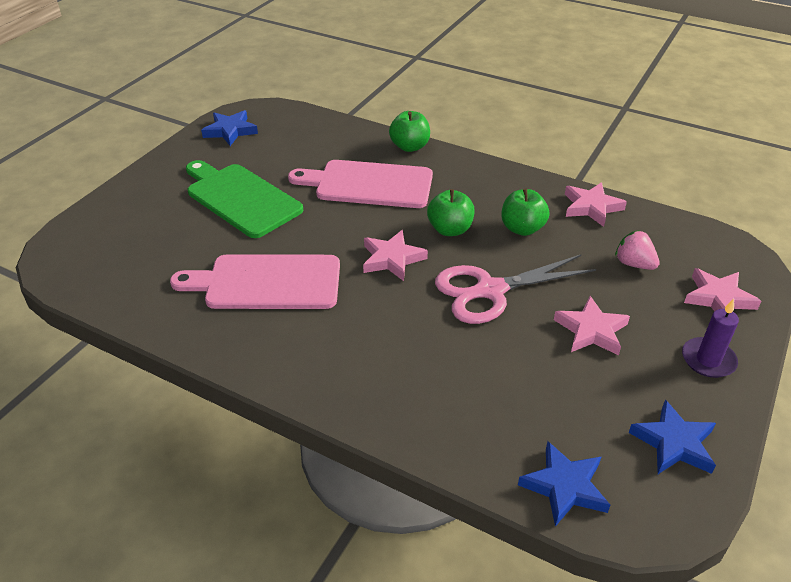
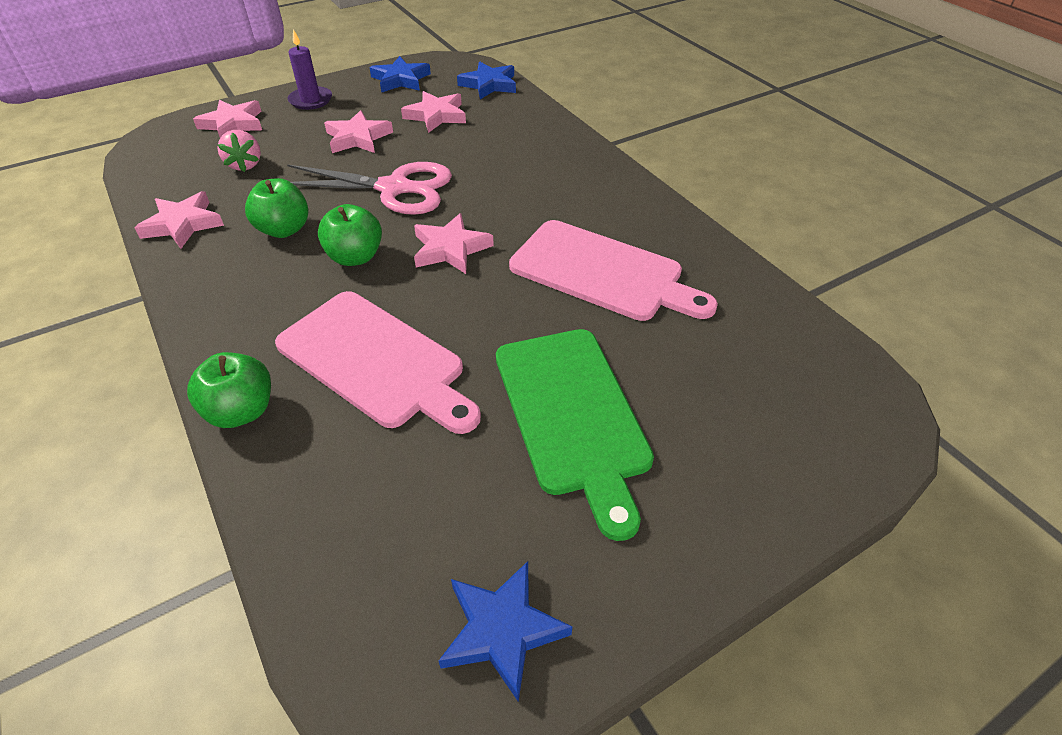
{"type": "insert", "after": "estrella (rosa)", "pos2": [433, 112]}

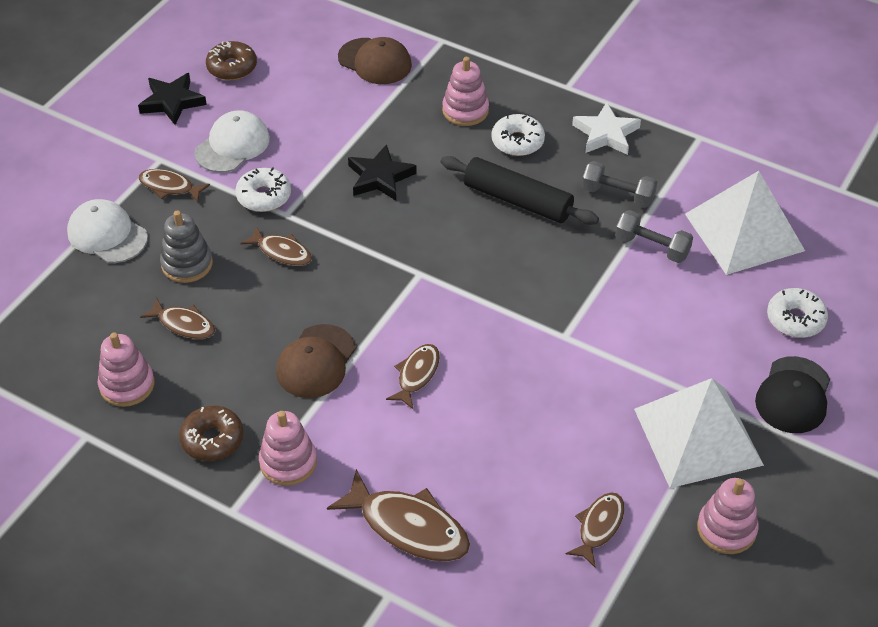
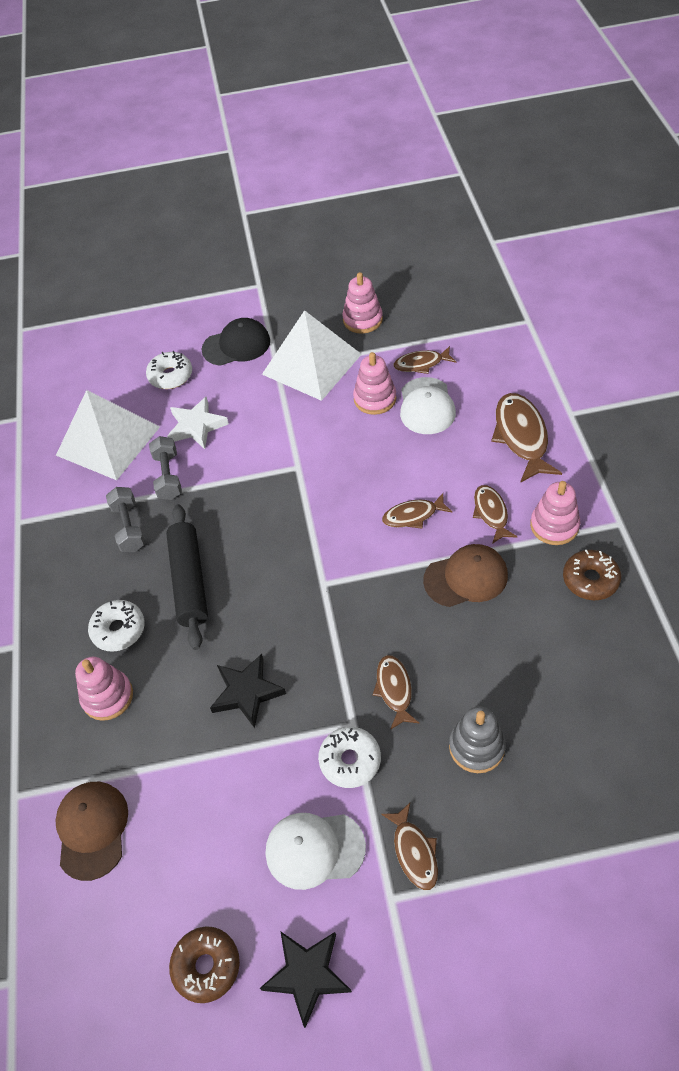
{"type": "move", "before": "estrella (blanco)", "pos1": [606, 128], "pos2": [198, 422]}
{"type": "move", "before": "gorra (blanco)", "pos1": [107, 231], "pos2": [428, 405]}
{"type": "move", "before": "pez (marrón)", "pos1": [177, 318], "pos2": [495, 514]}
{"type": "move", "before": "juguete apilable (rosa)", "pos1": [126, 370], "pos2": [374, 383]}

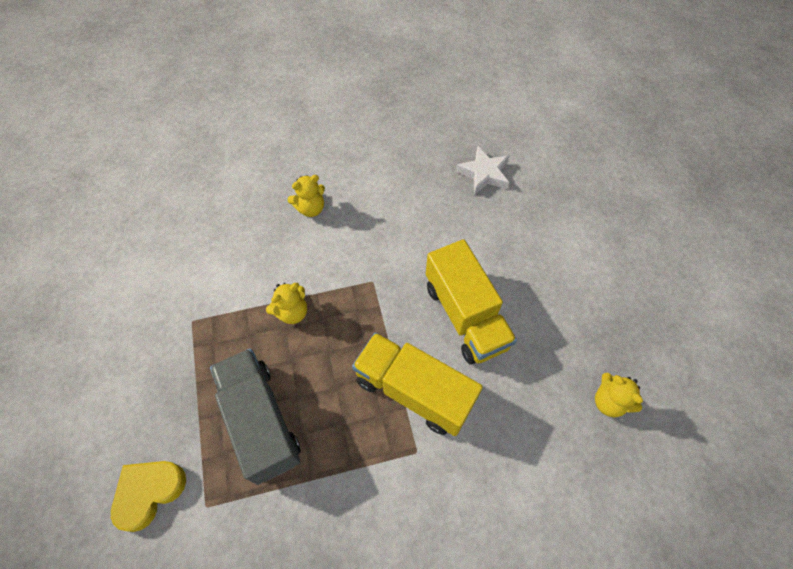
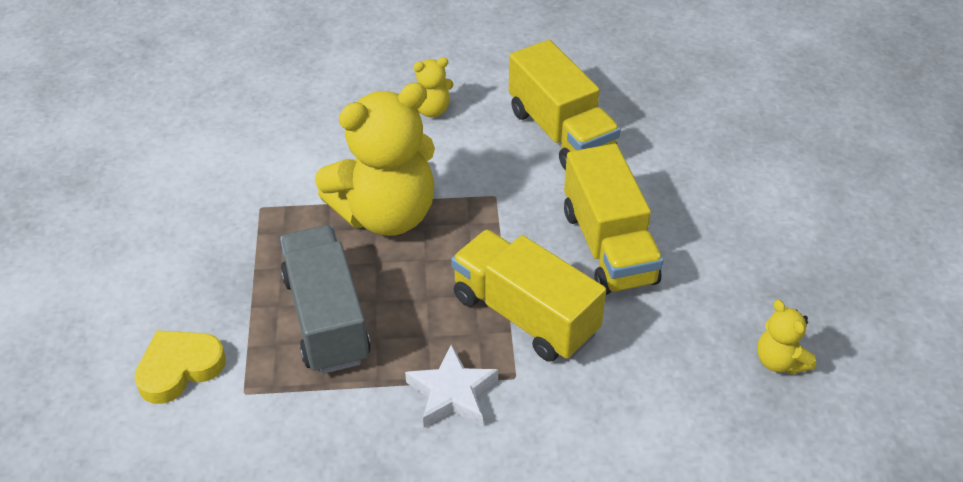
{"type": "move", "before": "estrella (blanco)", "pos1": [482, 170], "pos2": [451, 386]}
{"type": "resize", "before": "osito (amarillo)", "pos1": [286, 303], "pos2": [375, 159], "scale": 2.26}
{"type": "insert", "after": "camión (amarillo)", "pos2": [565, 105]}

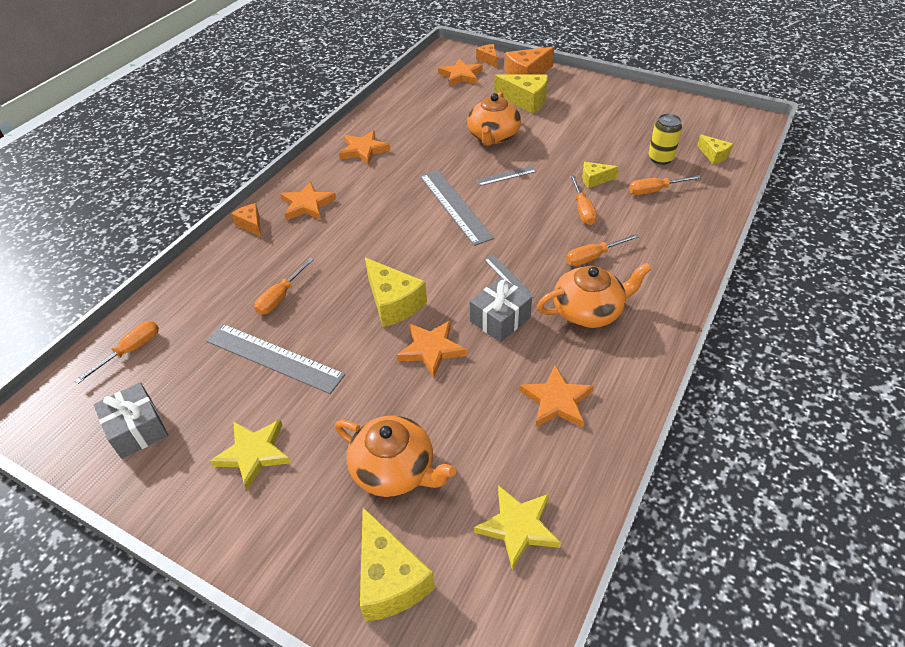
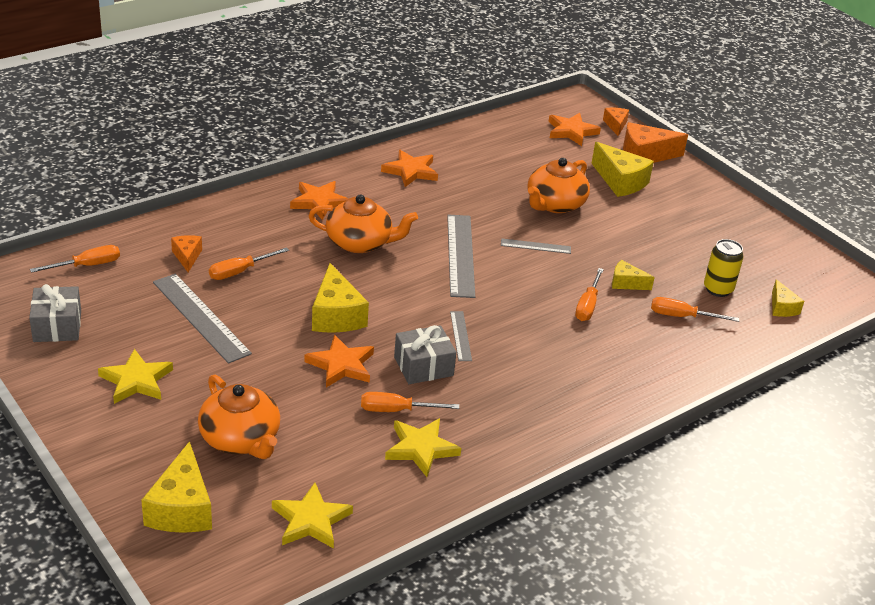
{"type": "move", "before": "queso (naranja)", "pos1": [246, 220], "pos2": [186, 253]}
{"type": "move", "before": "destornillador (naranja)", "pos1": [603, 250], "pos2": [410, 402]}
{"type": "move", "before": "tetera (naranja)", "pos1": [594, 295], "pos2": [363, 223]}
{"type": "recolor", "before": "estrella (naranja)", "after": "estrella (amarillo)", "pos1": [556, 396], "pos2": [423, 447]}

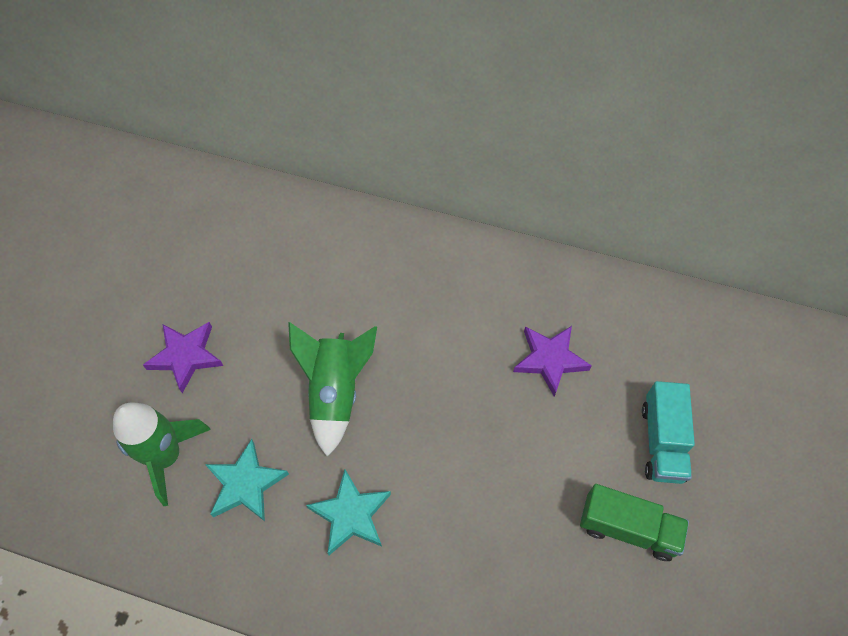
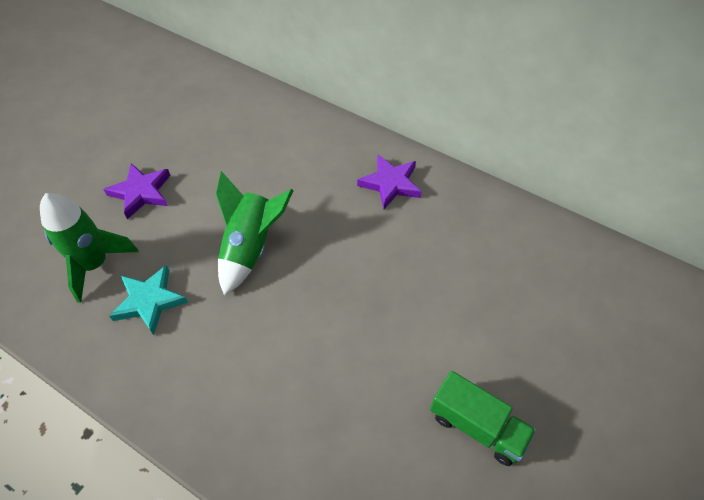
{"type": "move", "before": "estrella (morado)", "pos1": [552, 361], "pos2": [389, 182]}
{"type": "delete", "before": "camión (turquesa)", "pos1": [668, 432]}
{"type": "delete", "before": "estrella (turquesa)", "pos1": [348, 512]}

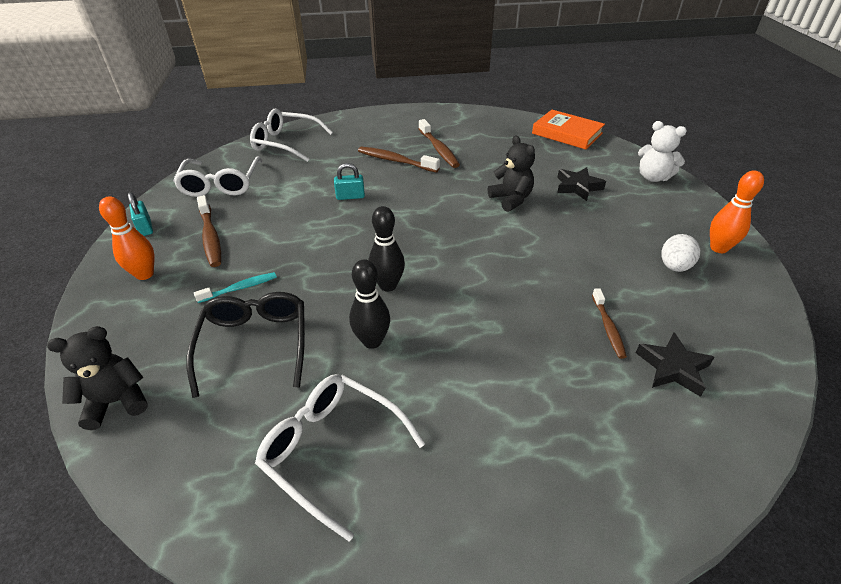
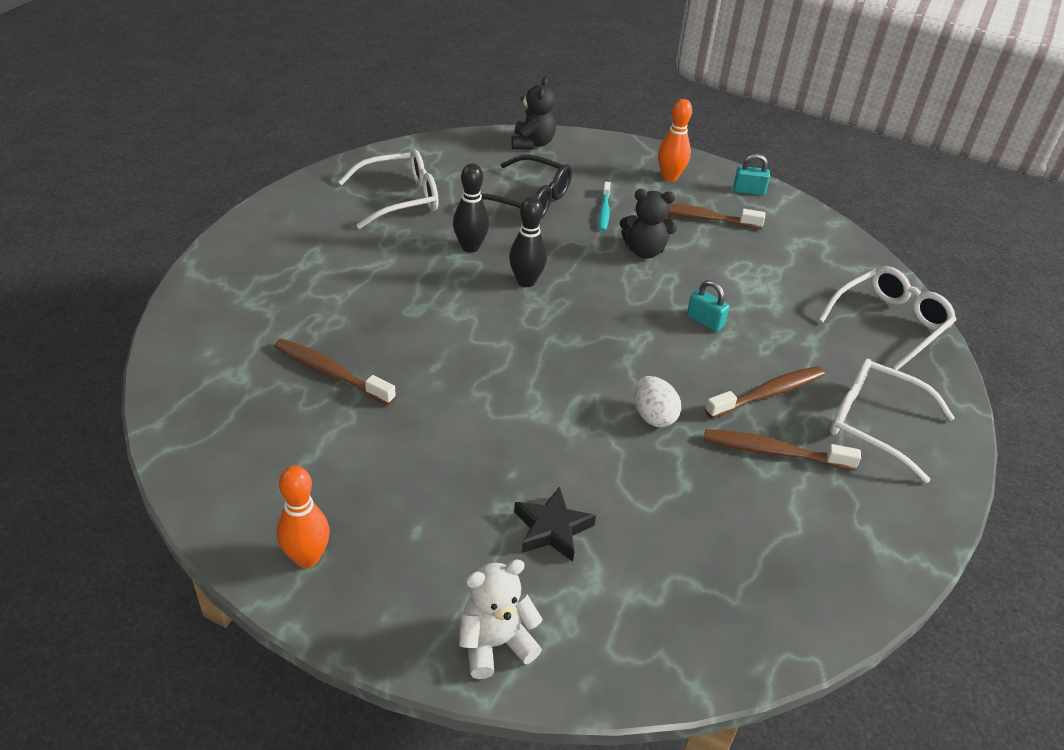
{"type": "delete", "before": "libro (naranja)", "pos1": [568, 130]}
{"type": "move", "before": "osito (negro)", "pos1": [511, 173], "pos2": [648, 224]}
{"type": "move", "before": "gafas (blanco)", "pos1": [217, 176], "pos2": [892, 421]}
{"type": "rotate", "before": "candado (turquesa)", "pos1": [349, 181], "pos2": [708, 306], "turn": -75}
{"type": "move", "before": "huevo (blanco)", "pos1": [680, 253], "pos2": [657, 401]}
{"type": "resize", "before": "cepillo de dientes (marrón)", "pos1": [609, 323], "pos2": [335, 371], "scale": 1.54}
{"type": "delete", "before": "estrella (negro)", "pos1": [675, 364]}

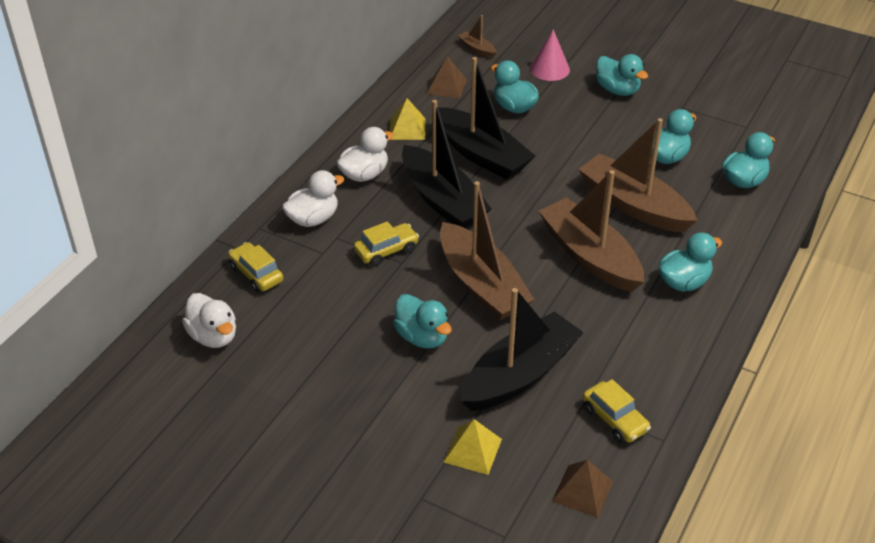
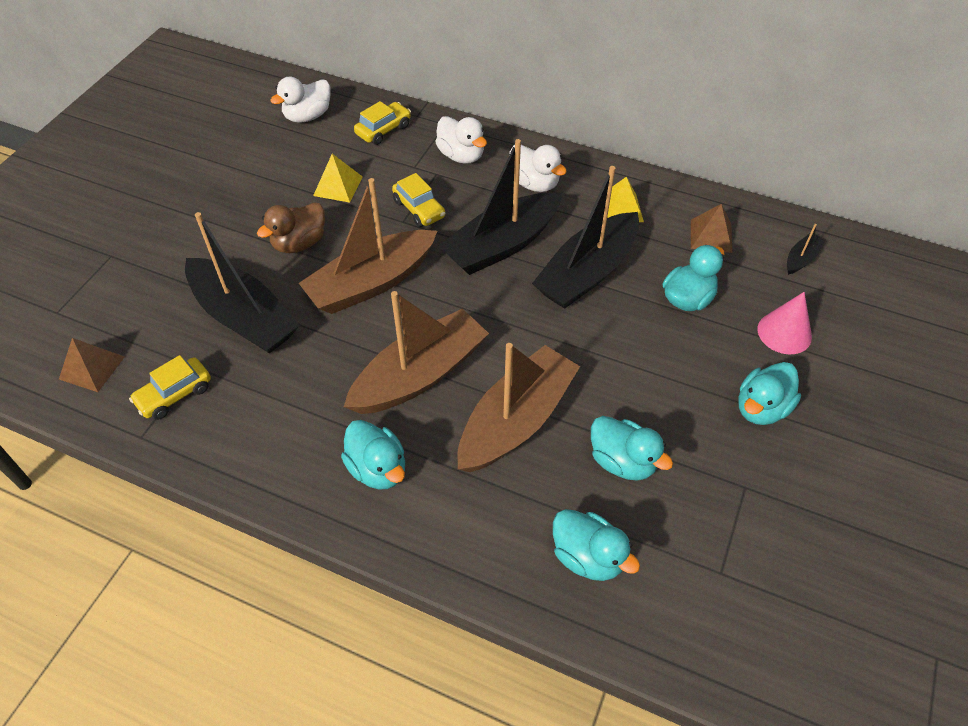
{"type": "recolor", "before": "barco (marrón)", "after": "barco (negro)", "pos1": [477, 36], "pos2": [806, 249]}
{"type": "recolor", "before": "pato (turquesa)", "after": "pato (marrón)", "pos1": [422, 321], "pos2": [291, 227]}
{"type": "move", "before": "pirámide (amarillo)", "pos1": [473, 447], "pos2": [338, 178]}

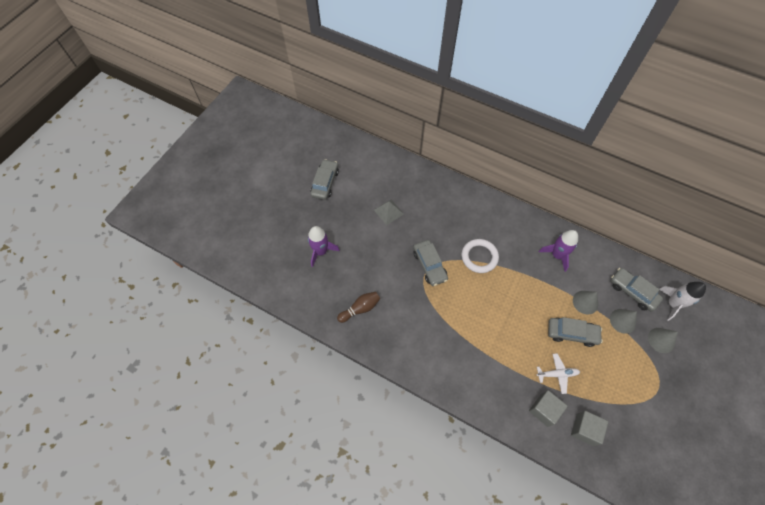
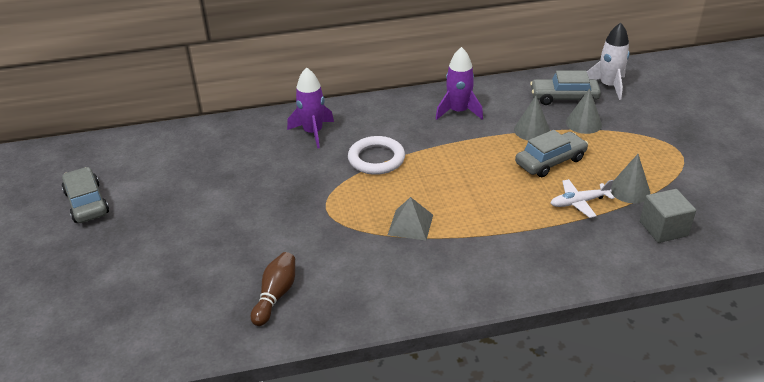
{"type": "move", "before": "pirámide (gris)", "pos1": [389, 212], "pos2": [410, 218]}
{"type": "move", "before": "cohete (morado)", "pos1": [324, 246], "pos2": [310, 107]}
{"type": "delete", "before": "coche (gris)", "pos1": [430, 263]}
{"type": "move", "before": "cono (gris)", "pos1": [663, 340], "pos2": [630, 178]}
{"type": "rotate", "before": "avión (blanco)", "pos1": [558, 373], "pos2": [583, 198], "turn": -150}
{"type": "delete", "before": "cubo (gris)", "pos1": [548, 408]}

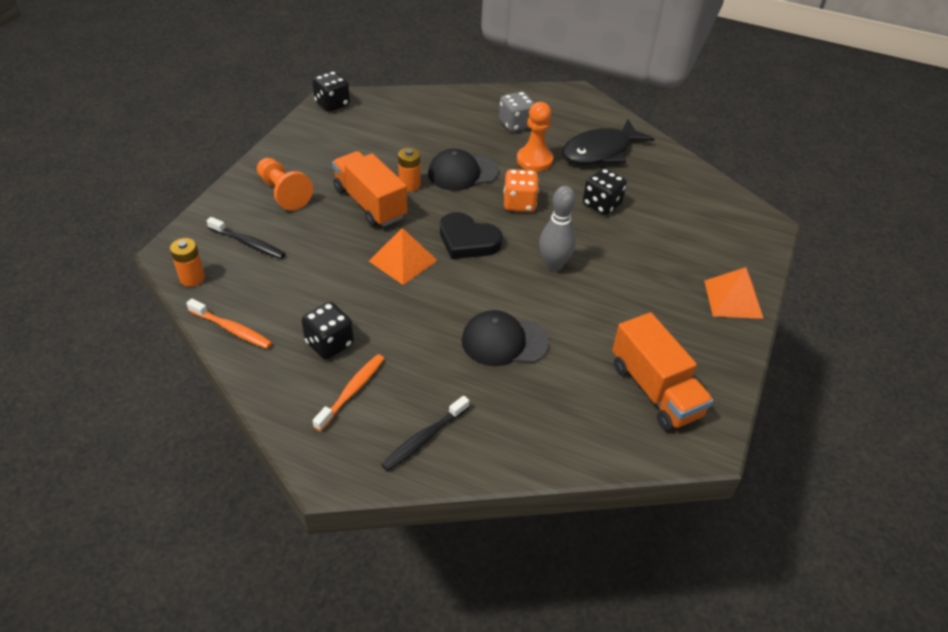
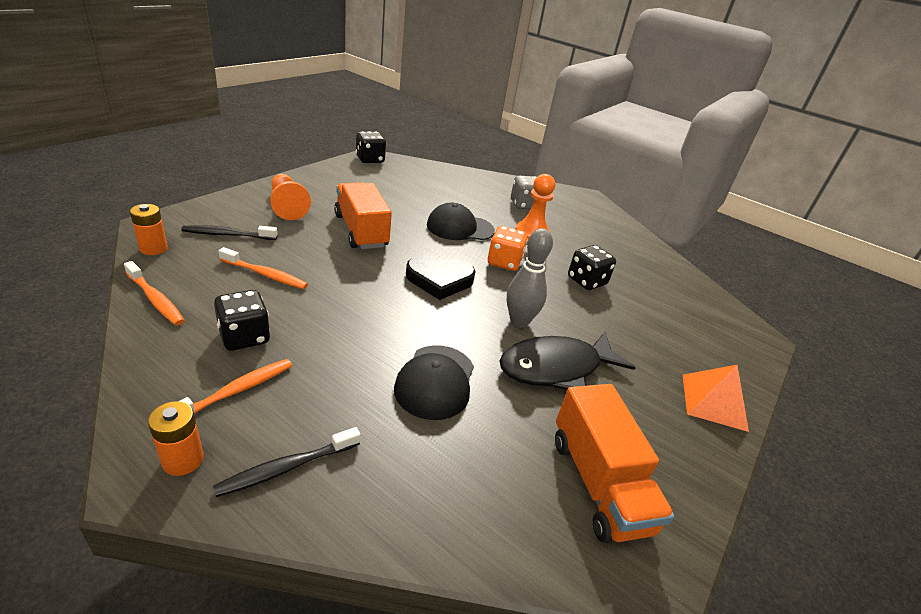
{"type": "move", "before": "pez (negro)", "pos1": [608, 141], "pos2": [567, 361]}
{"type": "move", "before": "pila (naranja)", "pos1": [409, 170], "pos2": [176, 438]}
{"type": "rotate", "before": "corazón (negro)", "pos1": [471, 235], "pos2": [441, 278], "turn": -45}
{"type": "rotate", "before": "cepillo de dientes (negro)", "pos1": [246, 238], "pos2": [229, 232], "turn": 135}
{"type": "delete", "before": "pirámide (naranja)", "pos1": [403, 256]}
{"type": "rotate", "before": "gorra (negro)", "pos1": [505, 338], "pos2": [434, 382], "turn": -90}
{"type": "insert", "after": "cepillo de dientes (naranja)", "pos2": [263, 268]}

